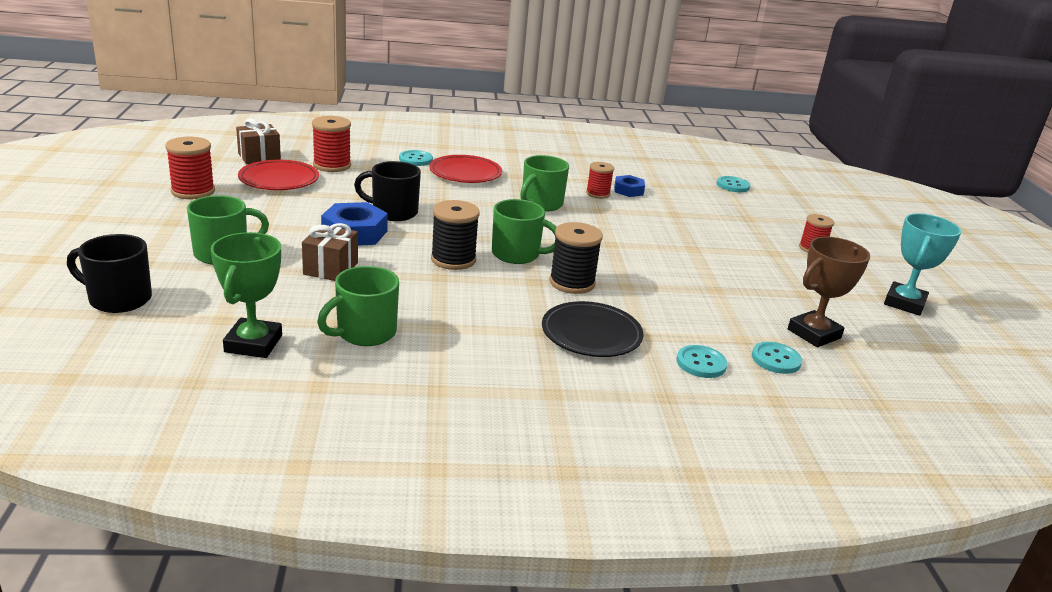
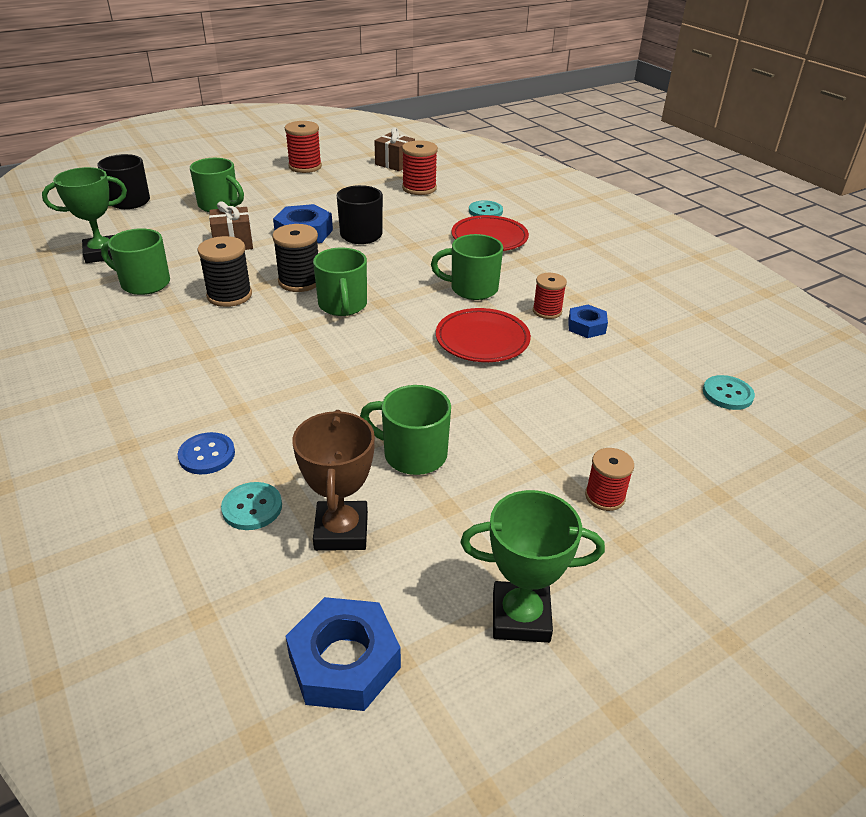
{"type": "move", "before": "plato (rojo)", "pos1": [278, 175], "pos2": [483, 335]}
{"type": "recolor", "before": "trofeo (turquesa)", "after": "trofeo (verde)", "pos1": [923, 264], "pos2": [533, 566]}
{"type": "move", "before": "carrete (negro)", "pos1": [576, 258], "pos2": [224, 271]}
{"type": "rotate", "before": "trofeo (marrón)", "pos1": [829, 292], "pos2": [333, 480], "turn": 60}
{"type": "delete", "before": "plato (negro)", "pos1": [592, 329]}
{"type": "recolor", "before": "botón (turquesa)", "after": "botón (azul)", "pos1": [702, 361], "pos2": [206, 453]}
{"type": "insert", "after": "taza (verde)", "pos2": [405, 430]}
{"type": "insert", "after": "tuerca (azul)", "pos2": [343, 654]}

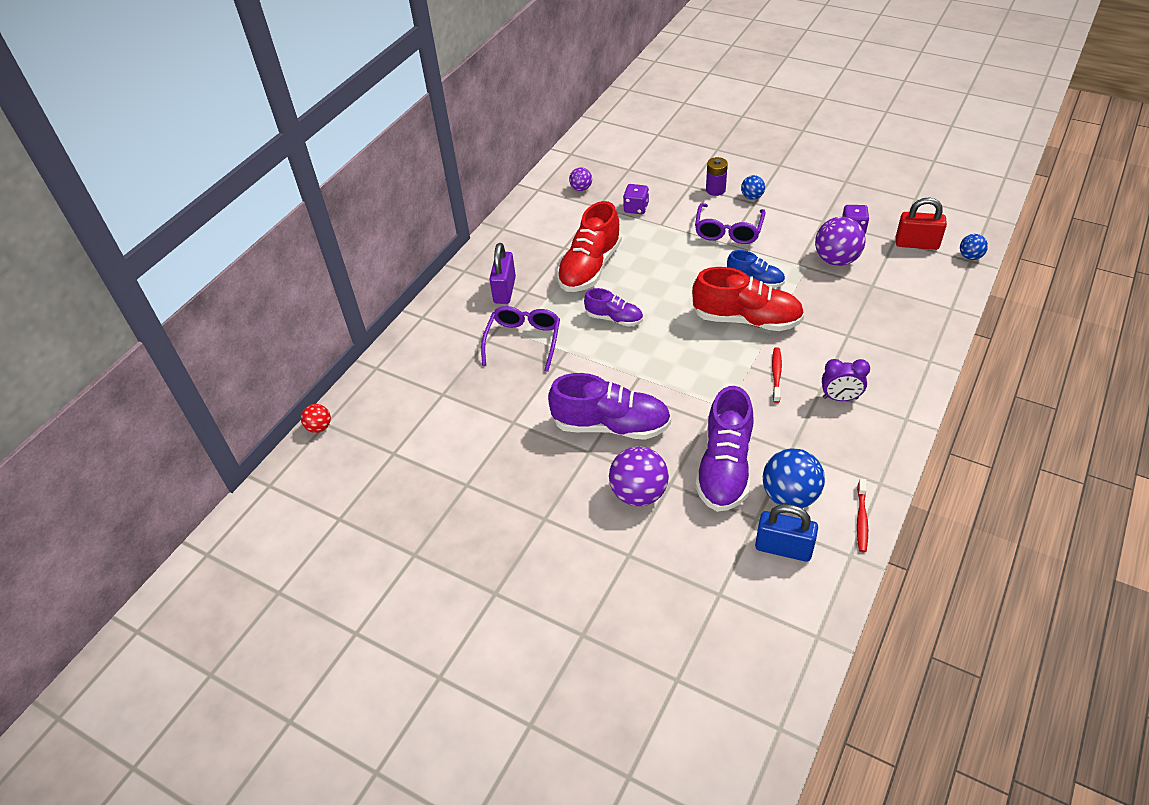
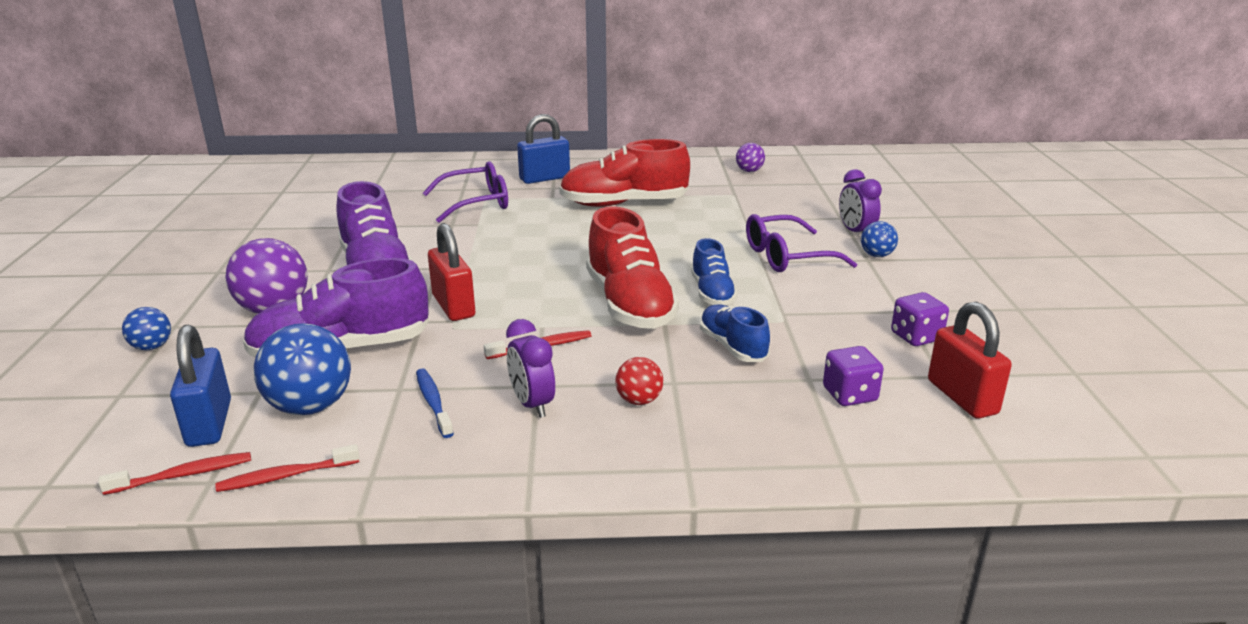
{"type": "replace", "before": "pila (morado)", "after": "despertador (morado)", "pos1": [717, 176], "pos2": [860, 200]}
{"type": "move", "before": "dado (morado)", "pos1": [636, 199], "pos2": [853, 376]}
{"type": "delete", "before": "pelota (morado)", "pos1": [840, 241]}
{"type": "move", "before": "pelota (azul)", "pos1": [974, 247], "pos2": [146, 328]}
{"type": "recolor", "before": "candado (morado)", "after": "candado (azul)", "pos1": [502, 273], "pos2": [543, 149]}
{"type": "delete", "before": "zapato (morado)", "pos1": [613, 307]}
{"type": "move", "before": "pelota (rojo)", "pos1": [316, 418], "pos2": [639, 381]}
{"type": "insert", "after": "candado (rojo)", "pos2": [451, 272]}
{"type": "insert", "after": "zapato (azul)", "pos2": [735, 333]}
{"type": "insert", "after": "cepillo de dientes (azul)", "pos2": [435, 403]}
{"type": "insert", "after": "cepillo de dientes (rojo)", "pos2": [174, 473]}

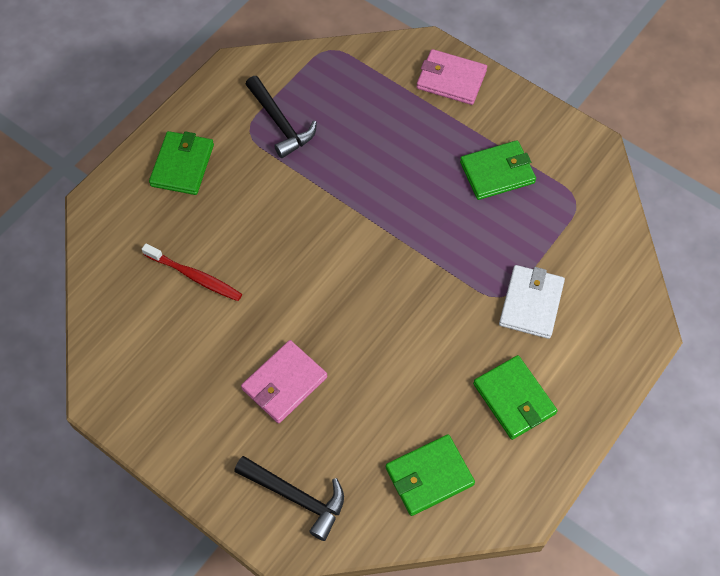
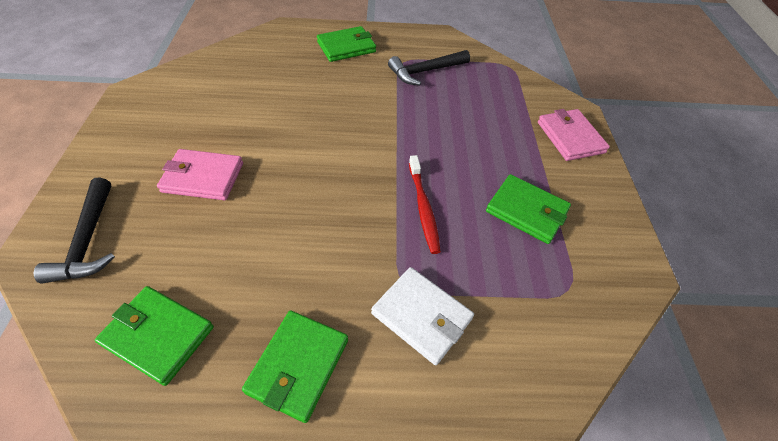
{"type": "rotate", "before": "martillo (negro)", "pos1": [281, 117], "pos2": [429, 67], "turn": 45}
{"type": "move", "before": "cepillo de dientes (rojo)", "pos1": [192, 272], "pos2": [425, 204]}
{"type": "rotate", "before": "cartera (blanco)", "pos1": [532, 302], "pos2": [422, 316], "turn": 60}

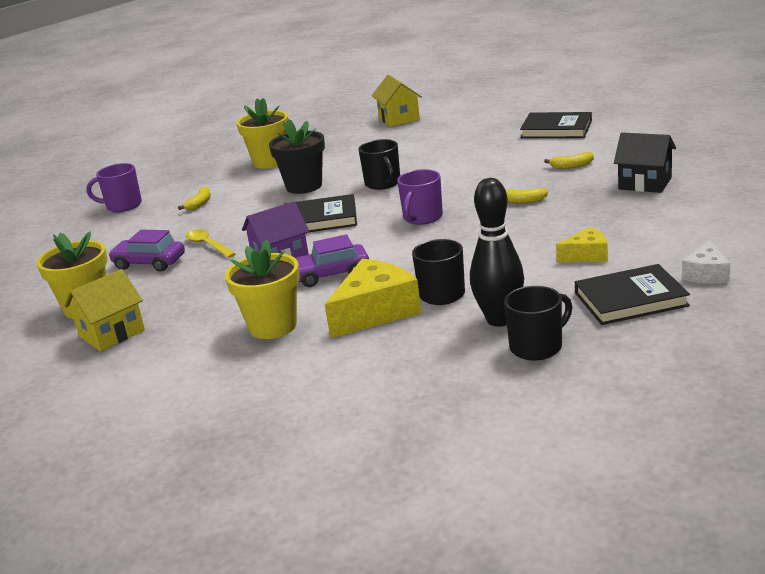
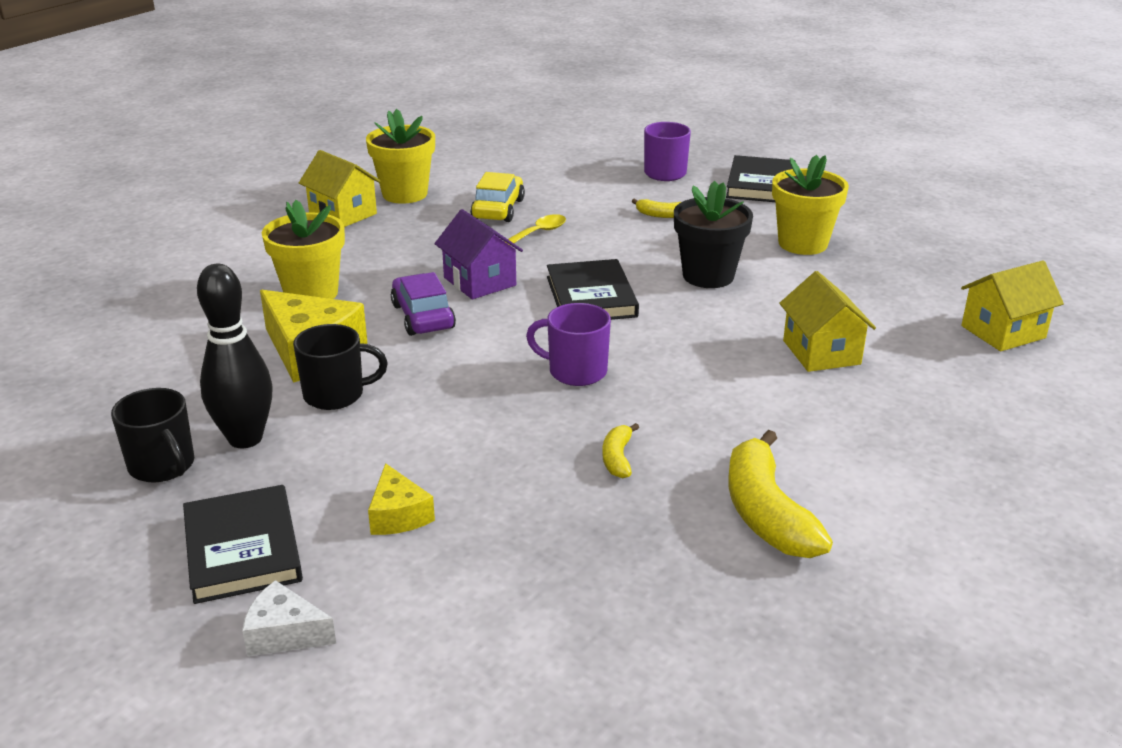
{"type": "move", "before": "libro (negro)", "pos1": [556, 125], "pos2": [761, 178]}
{"type": "delete", "before": "casa (negro)", "pos1": [645, 162]}
{"type": "delete", "before": "taza (negro)", "pos1": [379, 164]}
{"type": "resize", "before": "plátano (amarillo)", "pos1": [569, 160], "pos2": [781, 494], "scale": 2.07}
{"type": "recolor", "before": "coche (morado)", "after": "coche (amarillo)", "pos1": [146, 251], "pos2": [497, 197]}
{"type": "insert", "after": "casa (amarillo)", "pos2": [827, 321]}

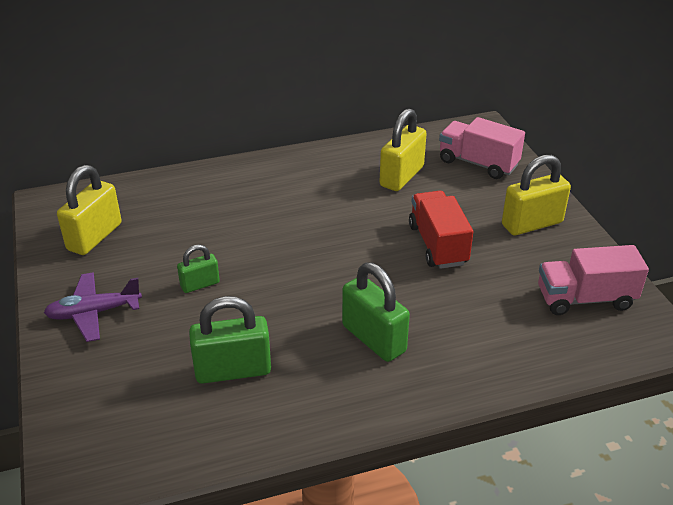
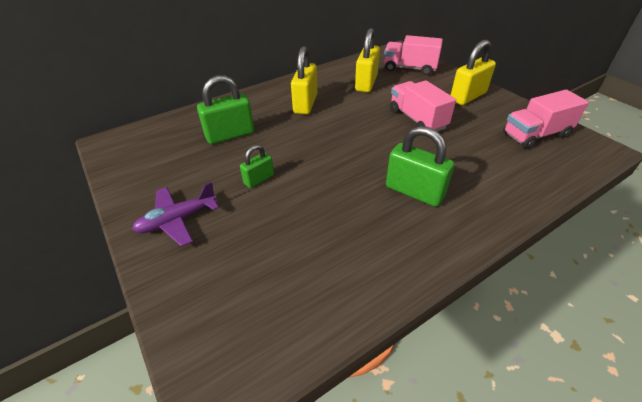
{"type": "move", "before": "candado (amarillo)", "pos1": [89, 210], "pos2": [304, 80]}
{"type": "recolor", "before": "camión (rojo)", "after": "camión (rosa)", "pos1": [441, 230], "pos2": [423, 106]}
{"type": "move", "before": "candado (verde)", "pos1": [230, 340], "pos2": [225, 109]}

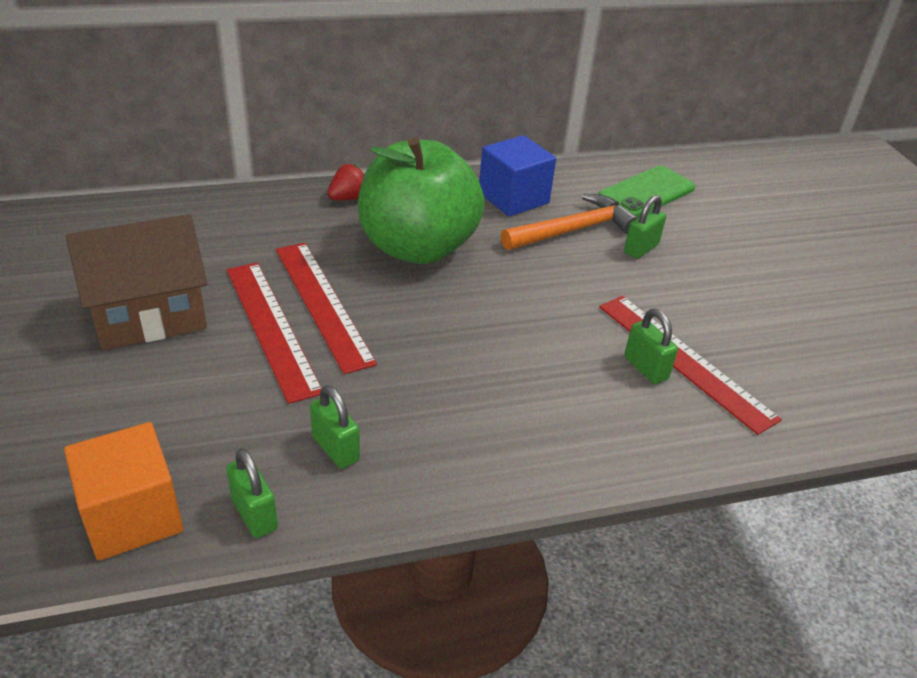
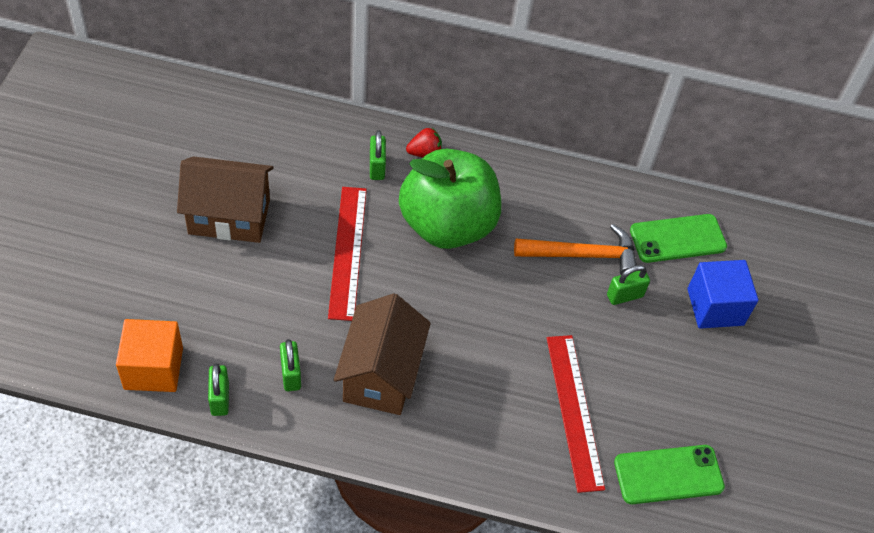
{"type": "move", "before": "cubo (azul)", "pos1": [517, 176], "pos2": [723, 294]}
{"type": "delete", "before": "regla (rojo)", "pos1": [274, 333]}
{"type": "move", "before": "candado (verde)", "pos1": [651, 346], "pos2": [378, 155]}
{"type": "insert", "after": "casa (marrón)", "pos2": [382, 354]}
{"type": "insert", "after": "móvil (verde)", "pos2": [669, 474]}

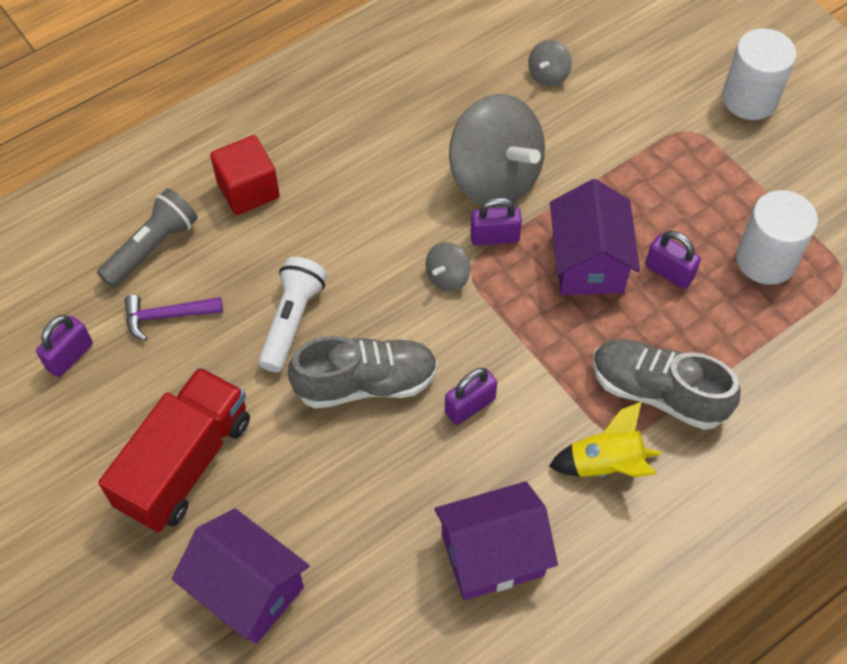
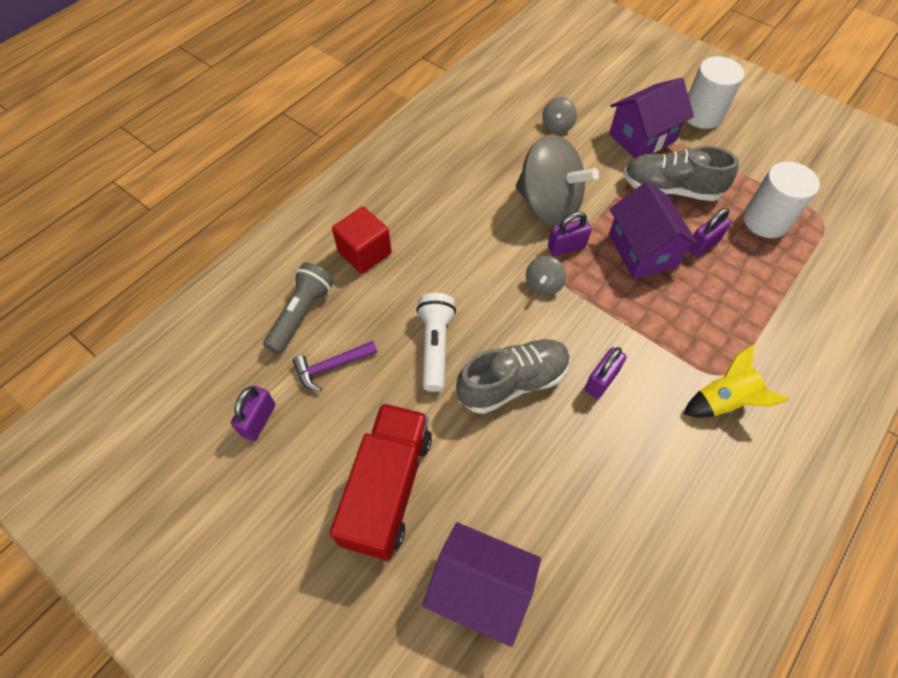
{"type": "rotate", "before": "candado (morado)", "pos1": [673, 260], "pos2": [710, 232], "turn": -60}
{"type": "move", "before": "zapato (gris)", "pos1": [667, 384], "pos2": [681, 173]}
{"type": "move", "before": "casa (morado)", "pos1": [496, 540], "pos2": [651, 117]}

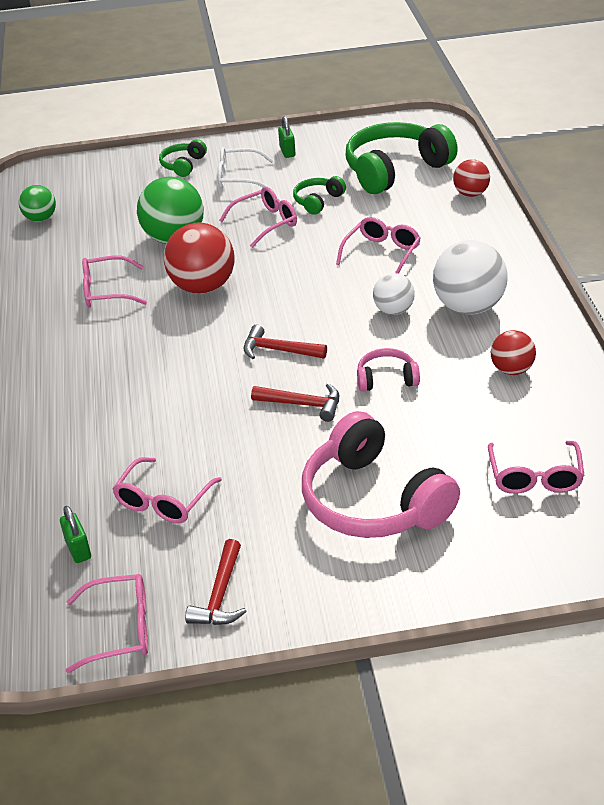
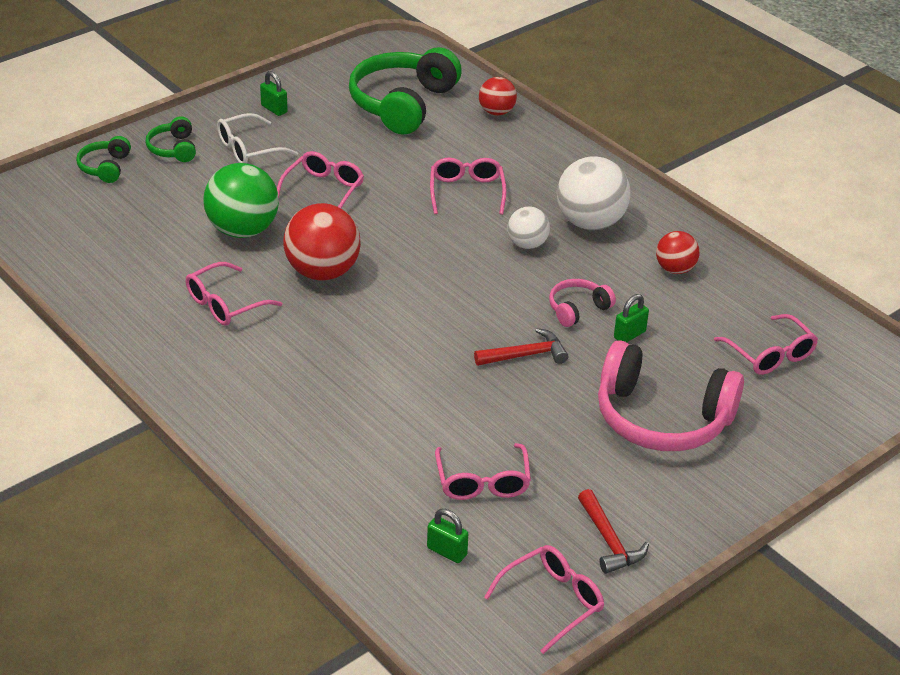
{"type": "move", "before": "auriculares (verde)", "pos1": [319, 195], "pos2": [103, 159]}
{"type": "delete", "before": "pelota (verde)", "pos1": [37, 203]}
{"type": "delete", "before": "martillo (rojo)", "pos1": [285, 342]}
{"type": "insert", "after": "candado (verde)", "pos2": [631, 318]}

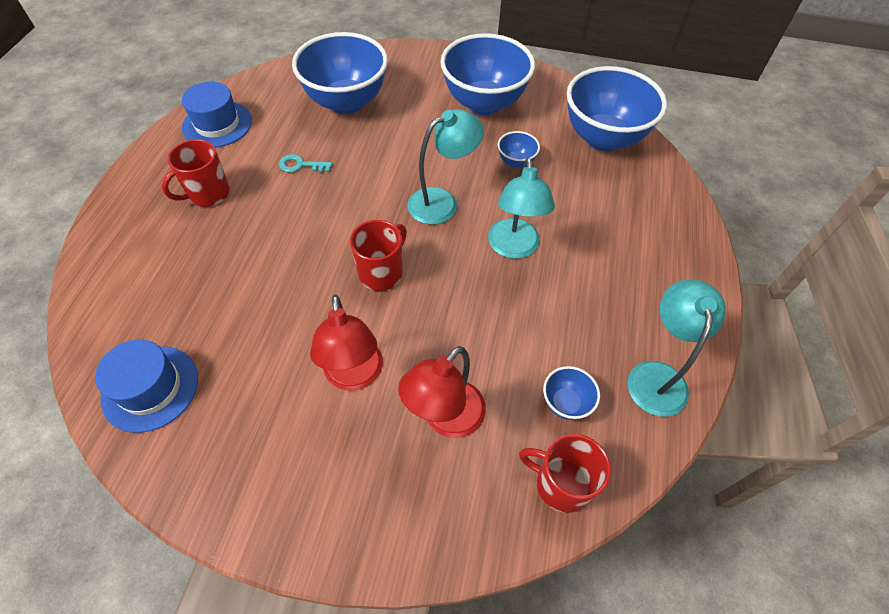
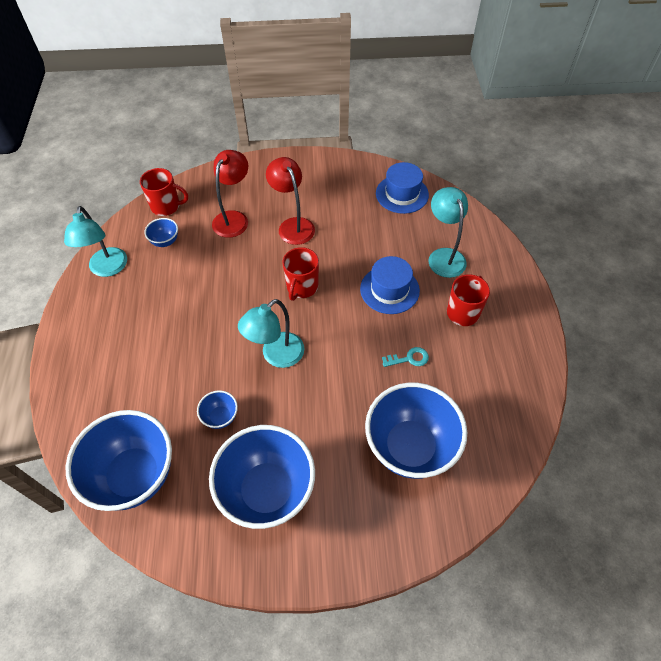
{"type": "move", "before": "sombrero (azul)", "pos1": [217, 114], "pos2": [390, 285]}
{"type": "move", "before": "lámpara (turquesa)", "pos1": [521, 208], "pos2": [448, 232]}

